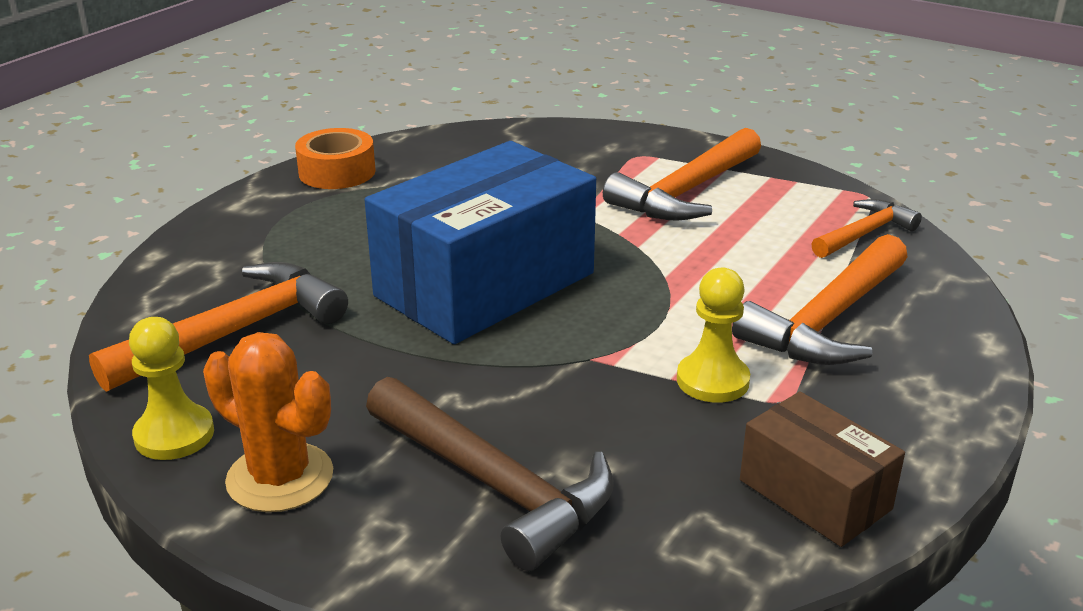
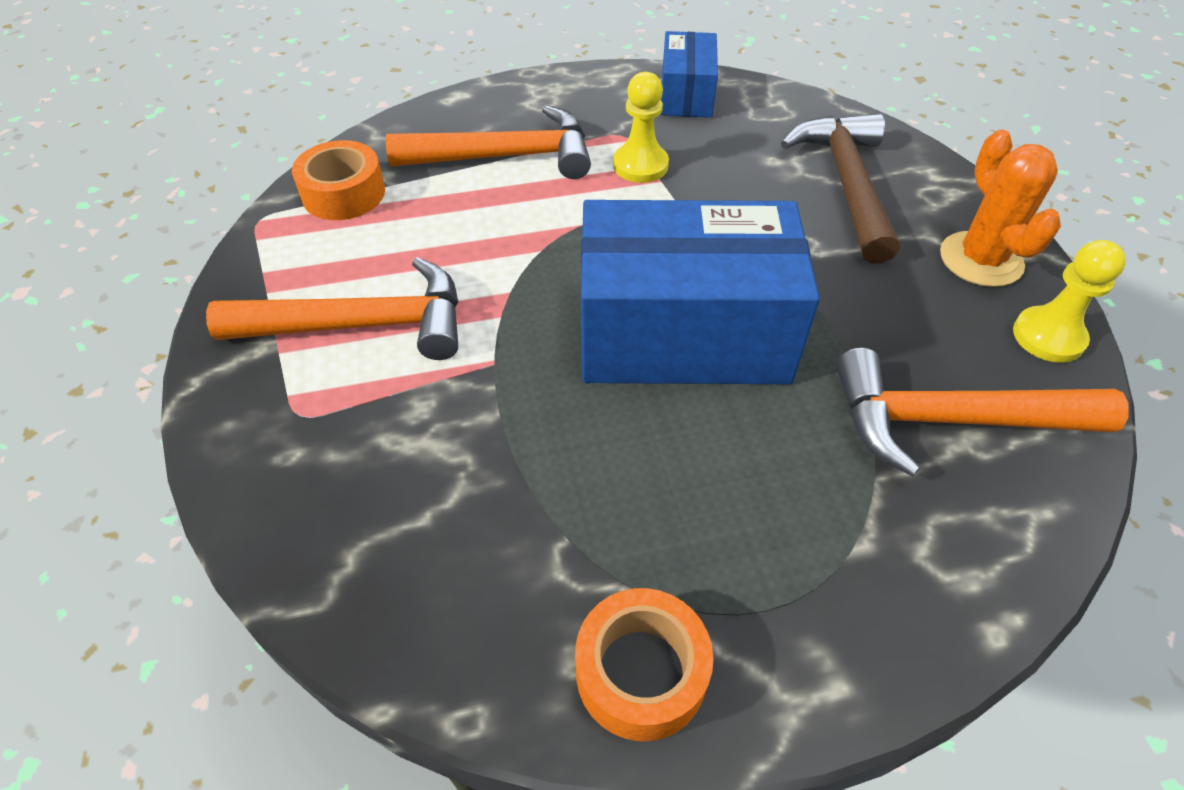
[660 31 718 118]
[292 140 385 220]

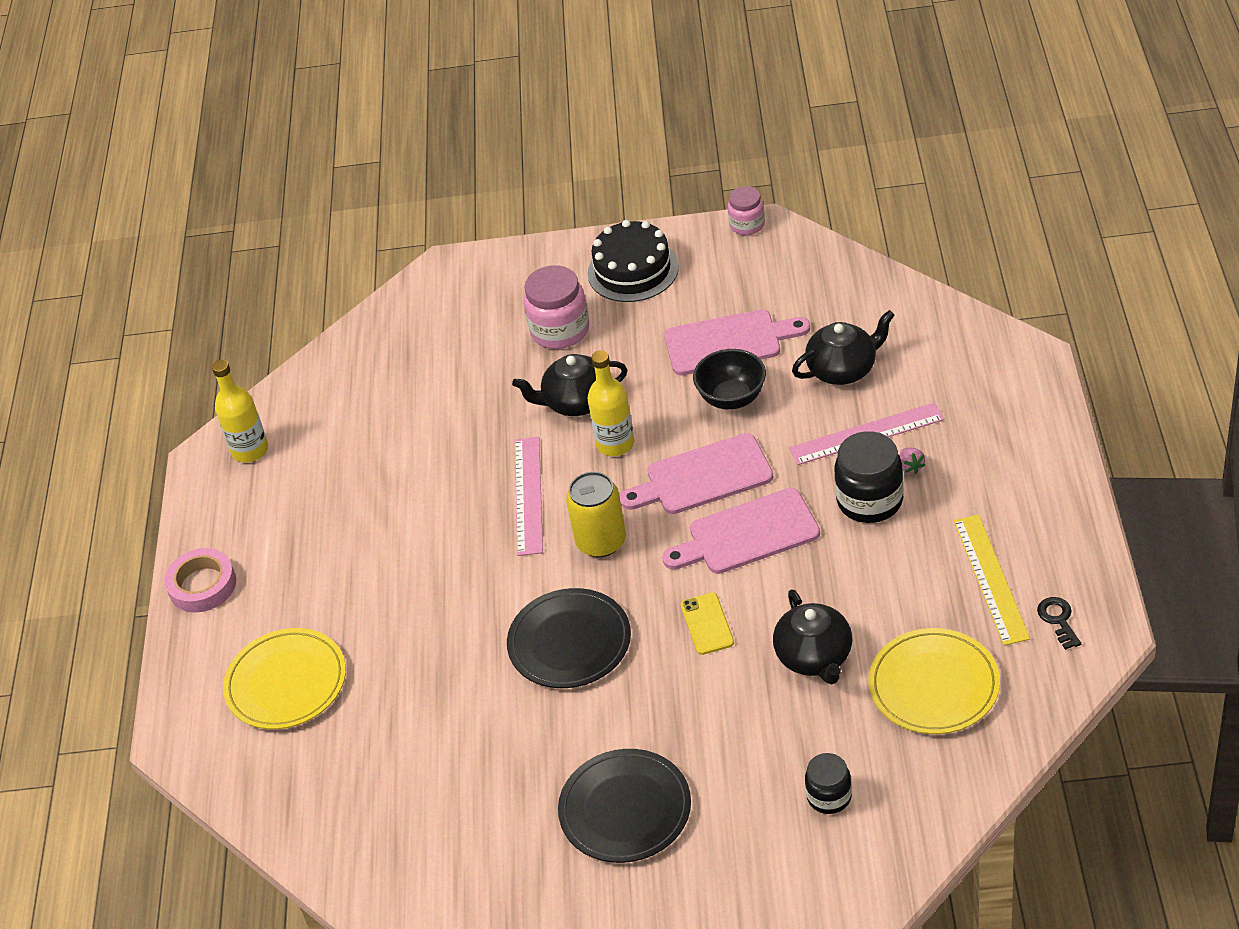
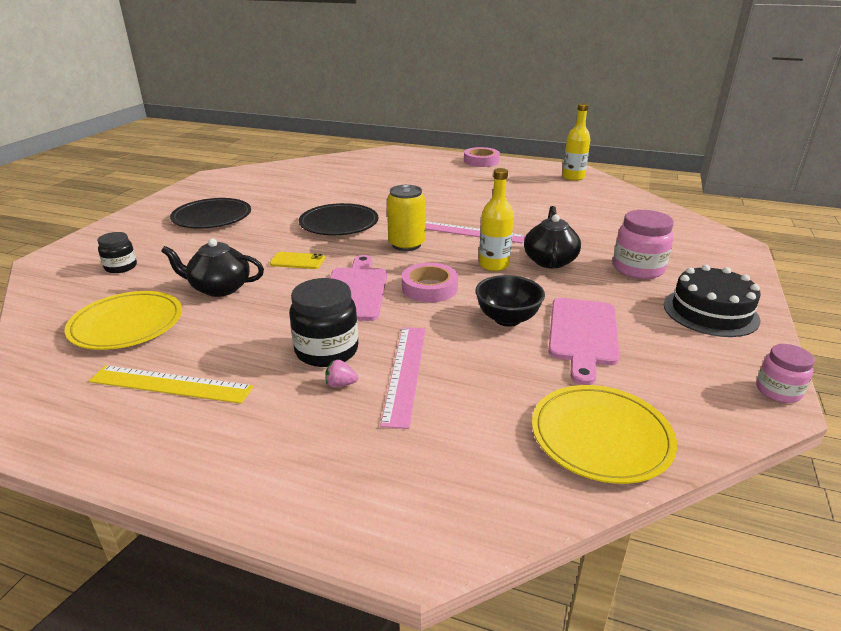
[532 385 677 484]
[402 263 458 302]
[792 310 895 385] (first image)
[1037 597 1081 650] (first image)

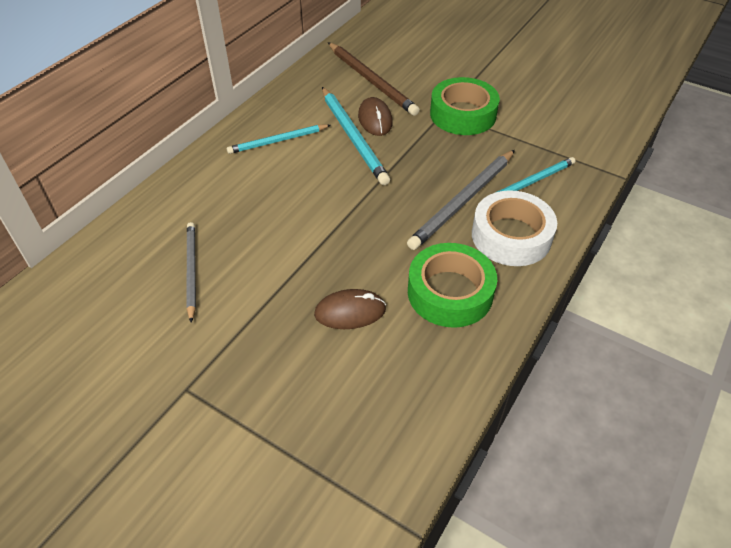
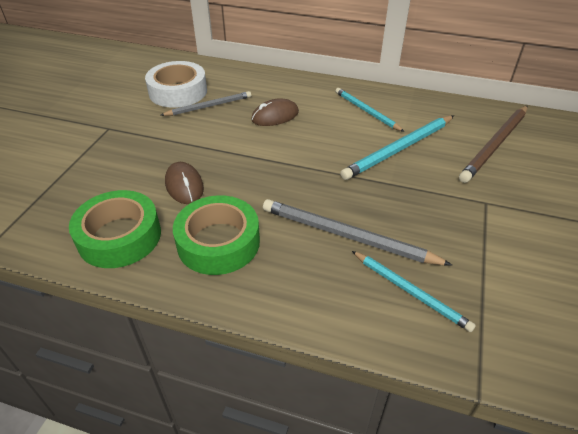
[251 98 299 126]
[69 190 161 268]
[145 61 207 108]

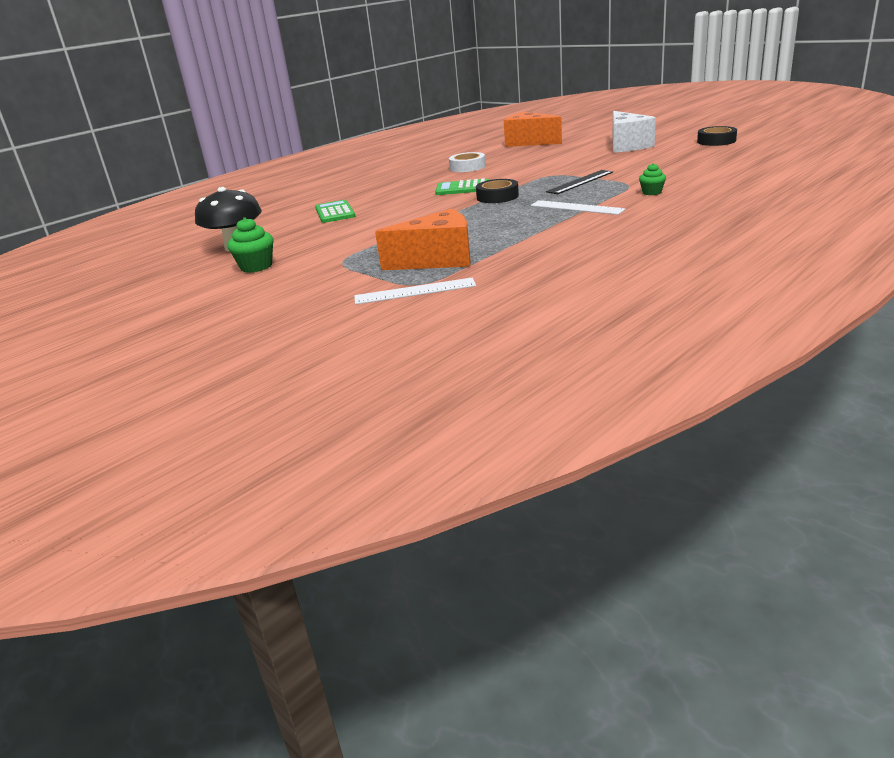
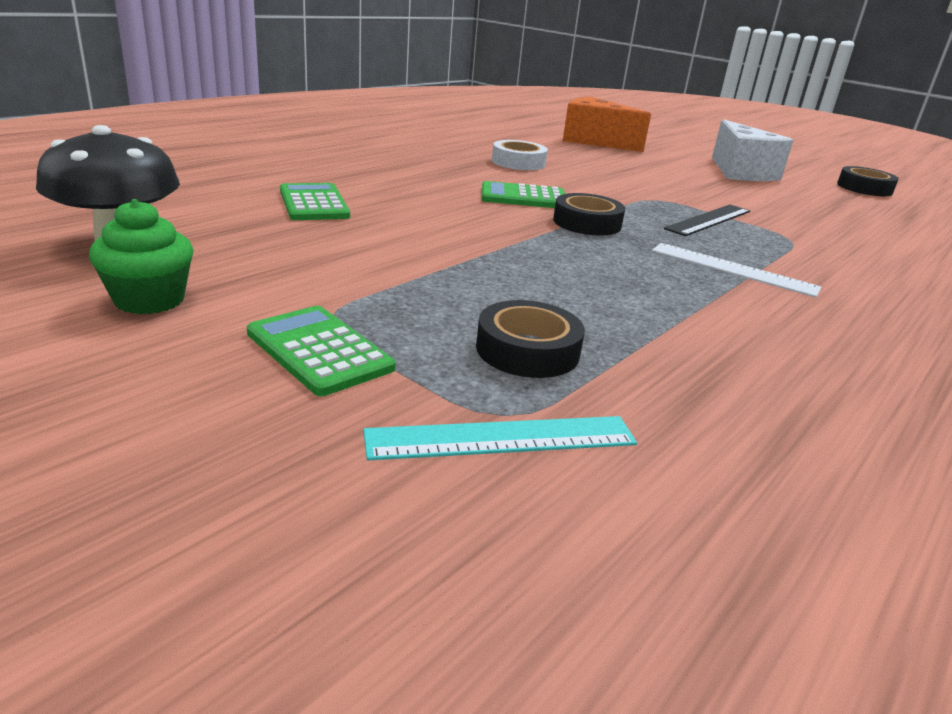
[363 416 637 460]
[476 300 585 378]
[639 163 666 195] (first image)
[247 306 396 396]

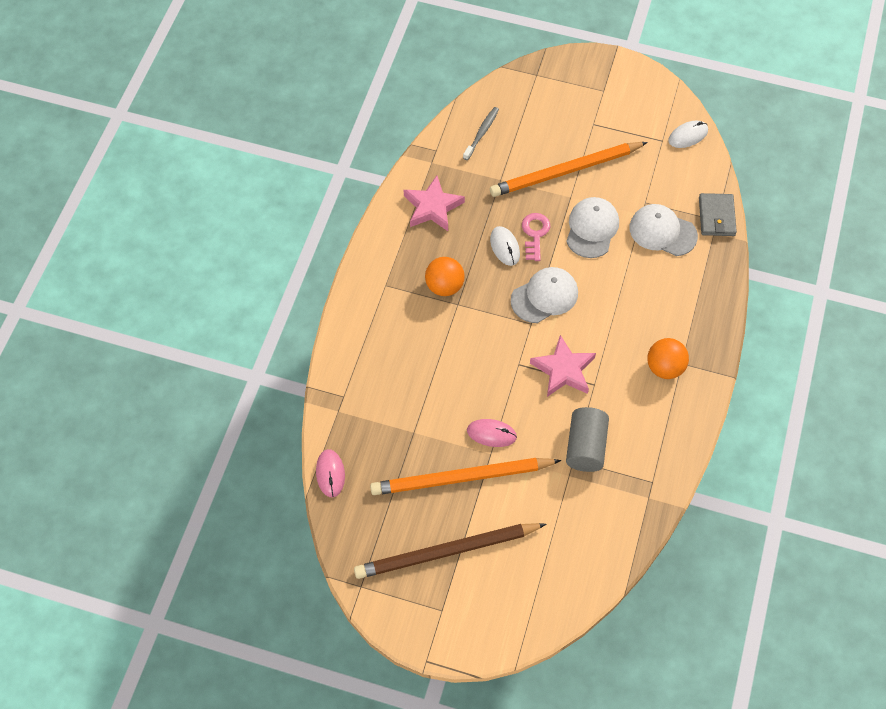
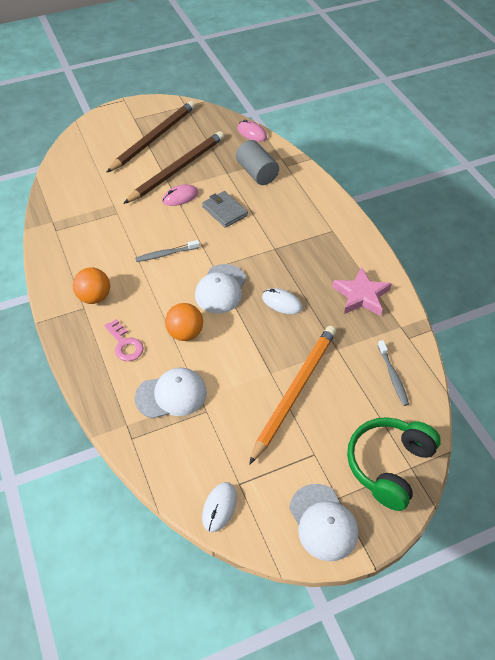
[123 131 224 204]
[165 303 203 341]
[104 319 144 361]
[135 240 200 262]
[289 484 358 561]
[236 140 279 185]
[202 191 248 228]
[347 417 441 511]

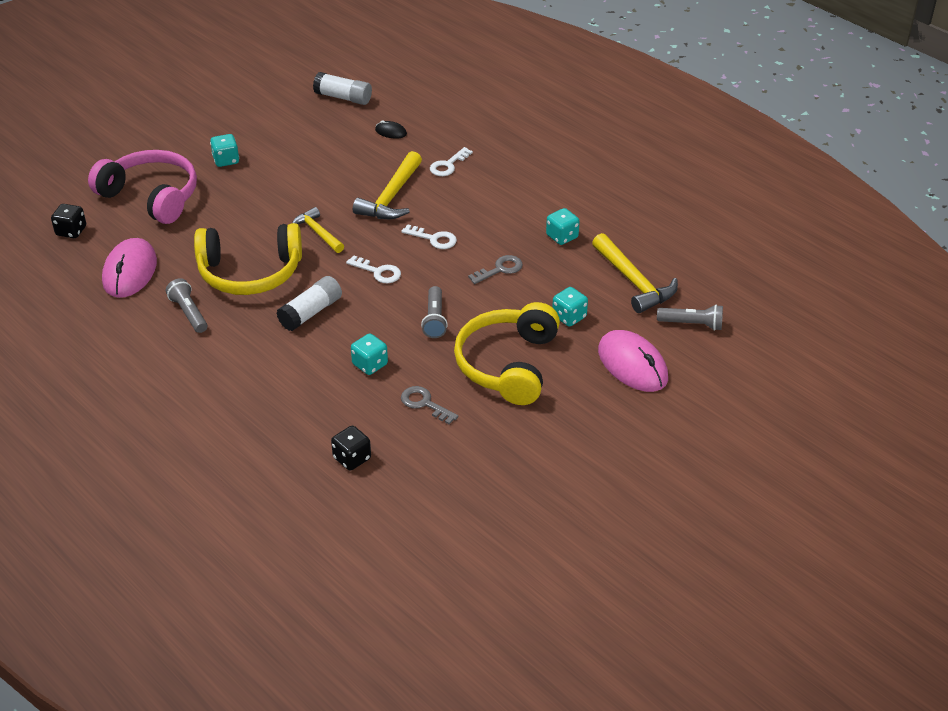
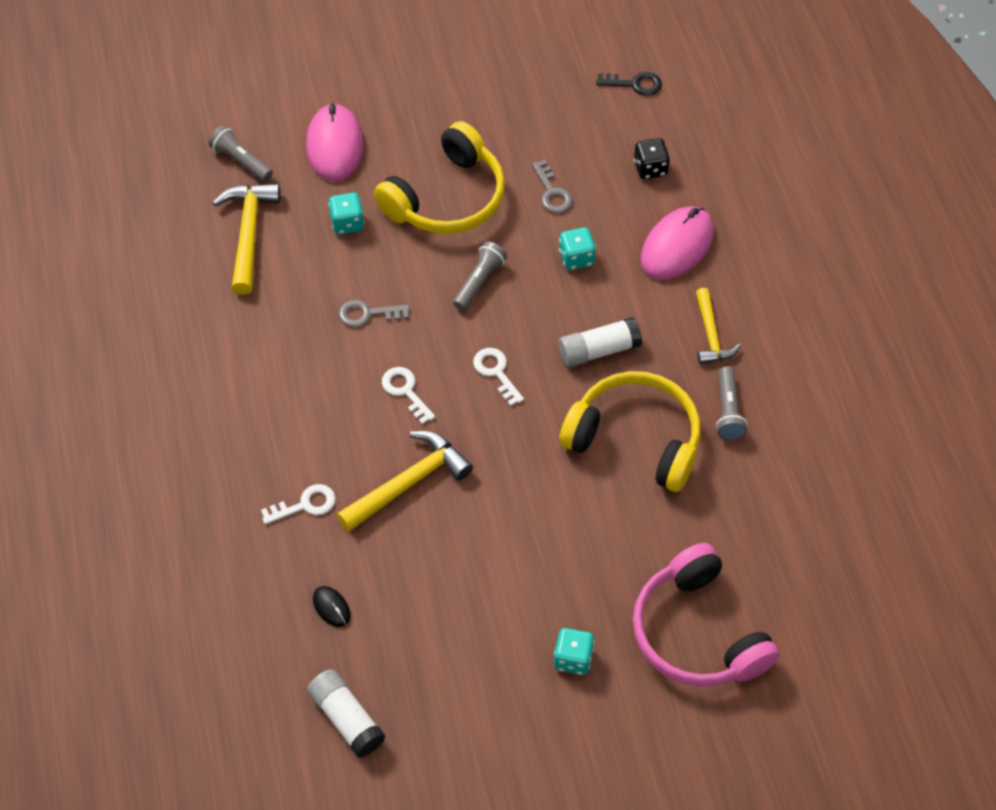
[51 204 86 238] (first image)
[641 206 714 280]
[696 288 741 365]
[546 208 580 245] (first image)
[596 72 662 96]

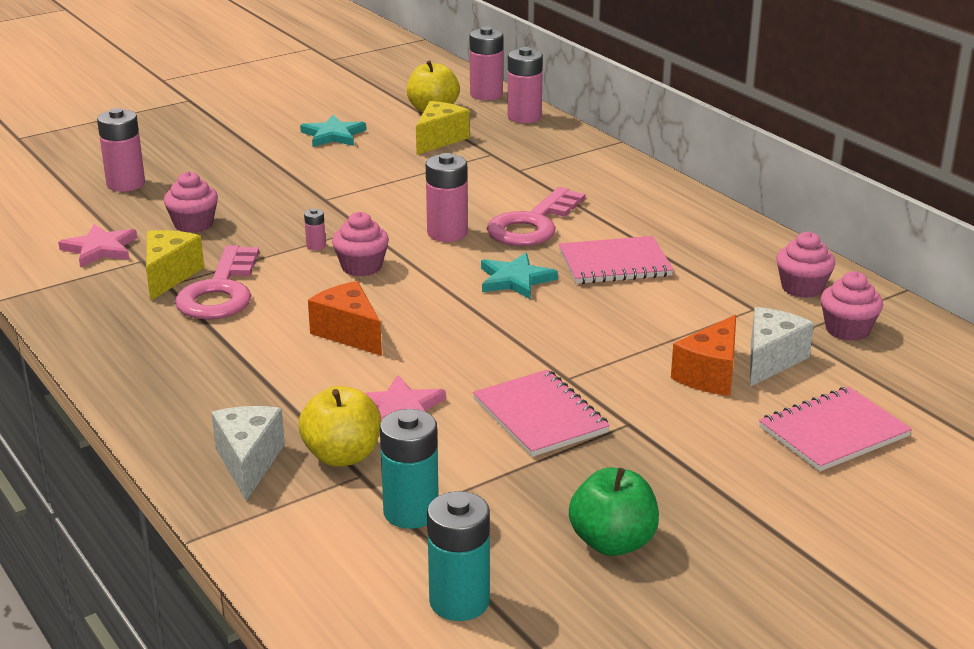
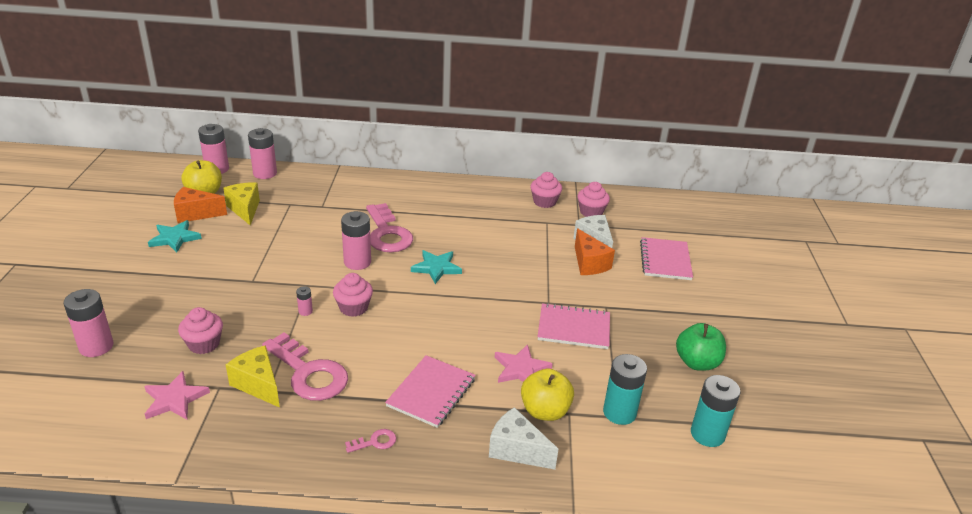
[174 187 227 223]
[385 355 475 428]
[345 429 396 453]

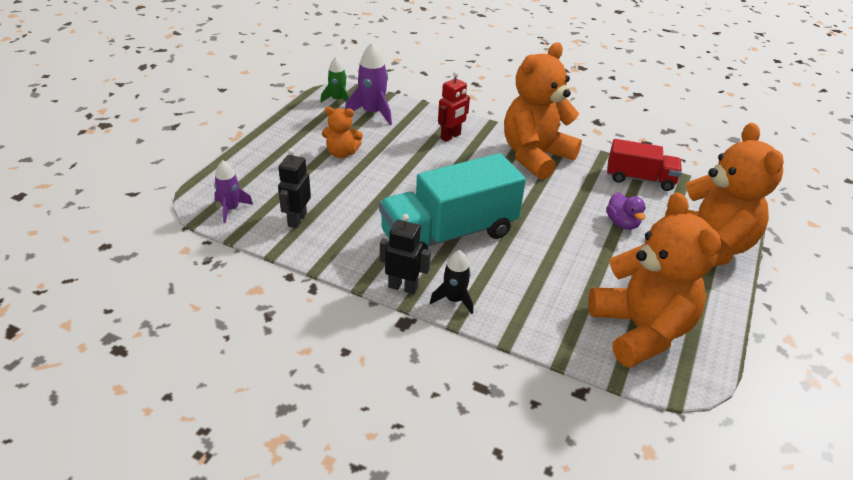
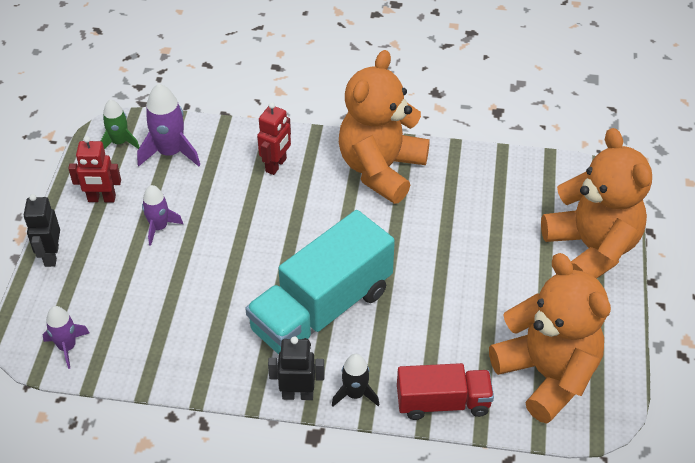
[24 194 60 267]
[142 185 183 246]
[606 192 646 230] (first image)
[397 363 494 420]
[68 136 121 202]

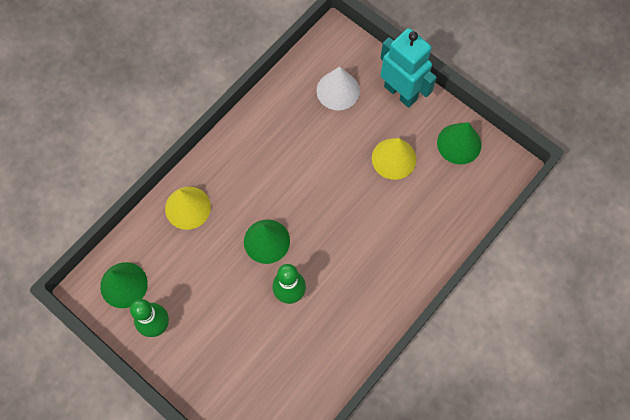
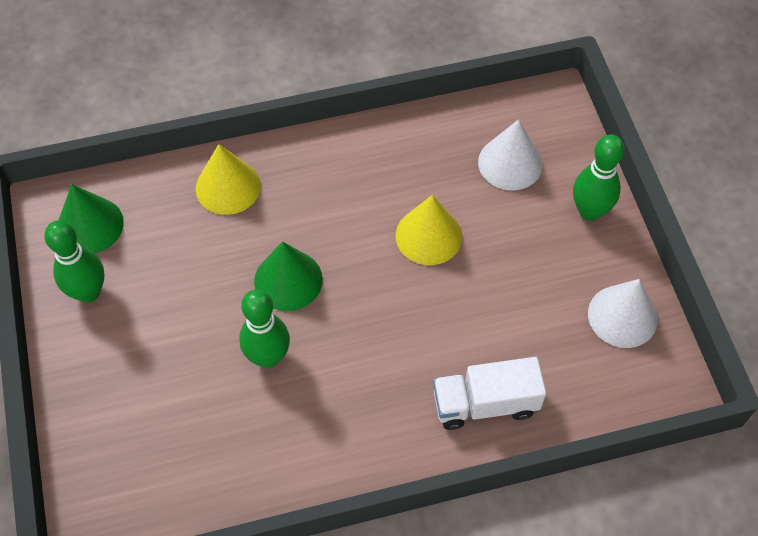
[396 195 462 265]
[573 134 625 221]
[588 279 658 348]
[433 357 546 430]

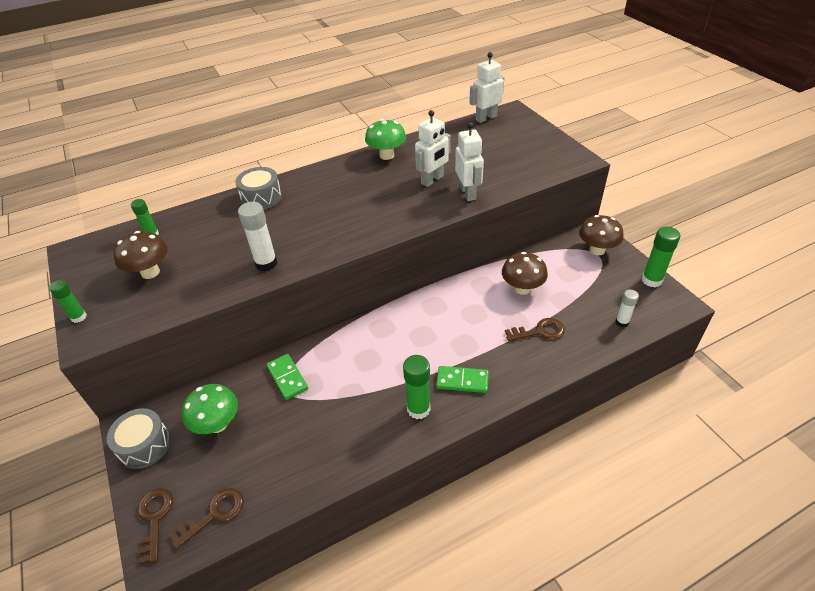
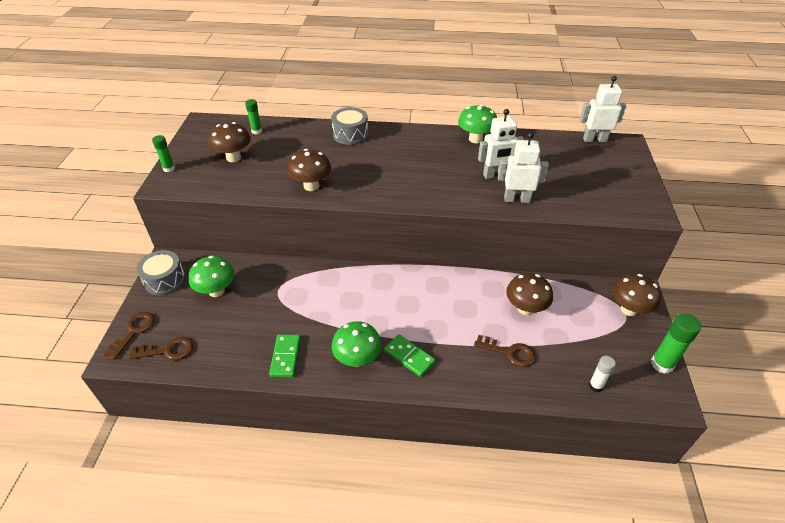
[287 149 331 191]
[269 334 301 377]
[331 321 382 367]
[498 132 549 203]

